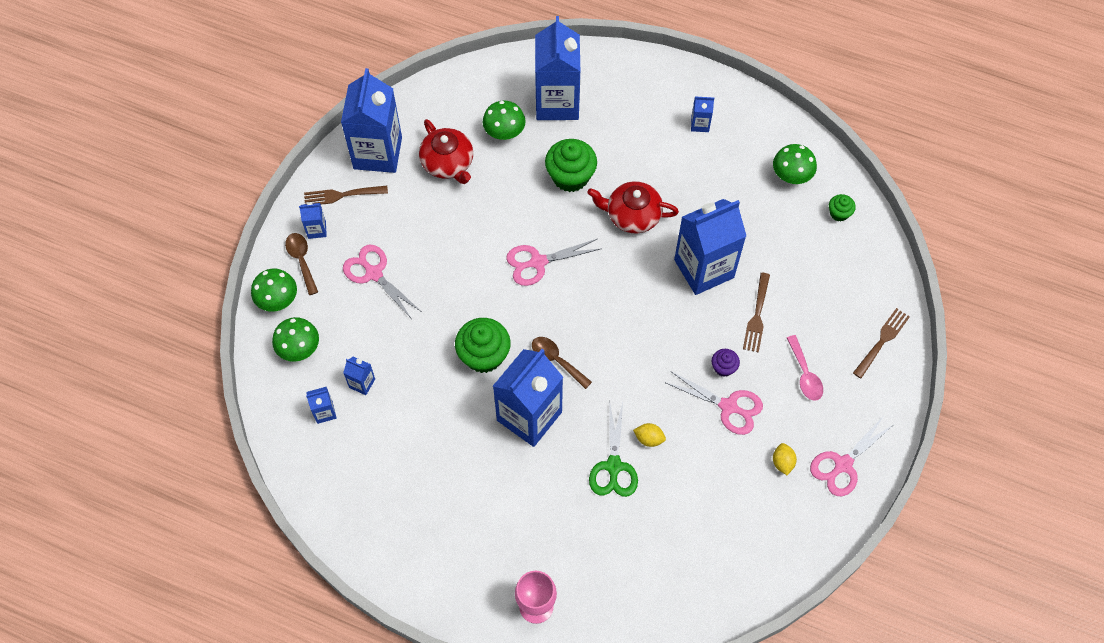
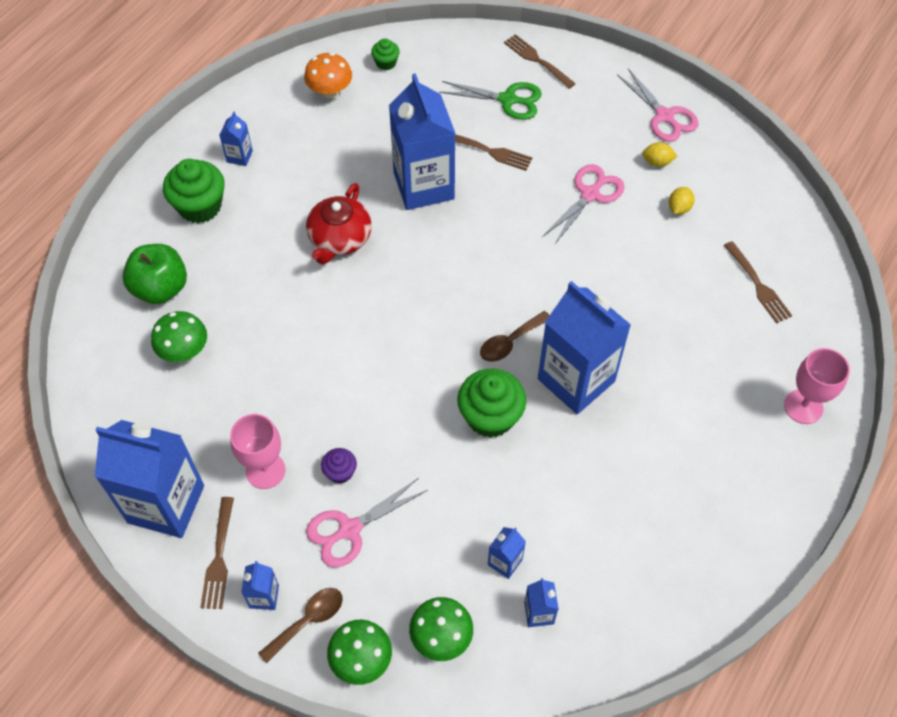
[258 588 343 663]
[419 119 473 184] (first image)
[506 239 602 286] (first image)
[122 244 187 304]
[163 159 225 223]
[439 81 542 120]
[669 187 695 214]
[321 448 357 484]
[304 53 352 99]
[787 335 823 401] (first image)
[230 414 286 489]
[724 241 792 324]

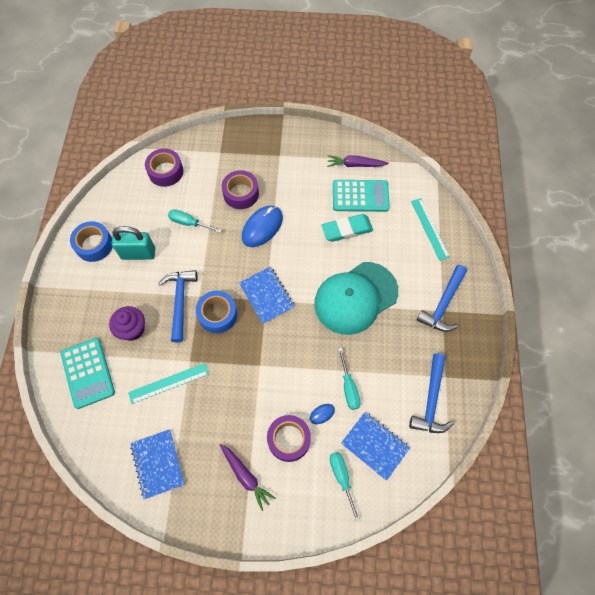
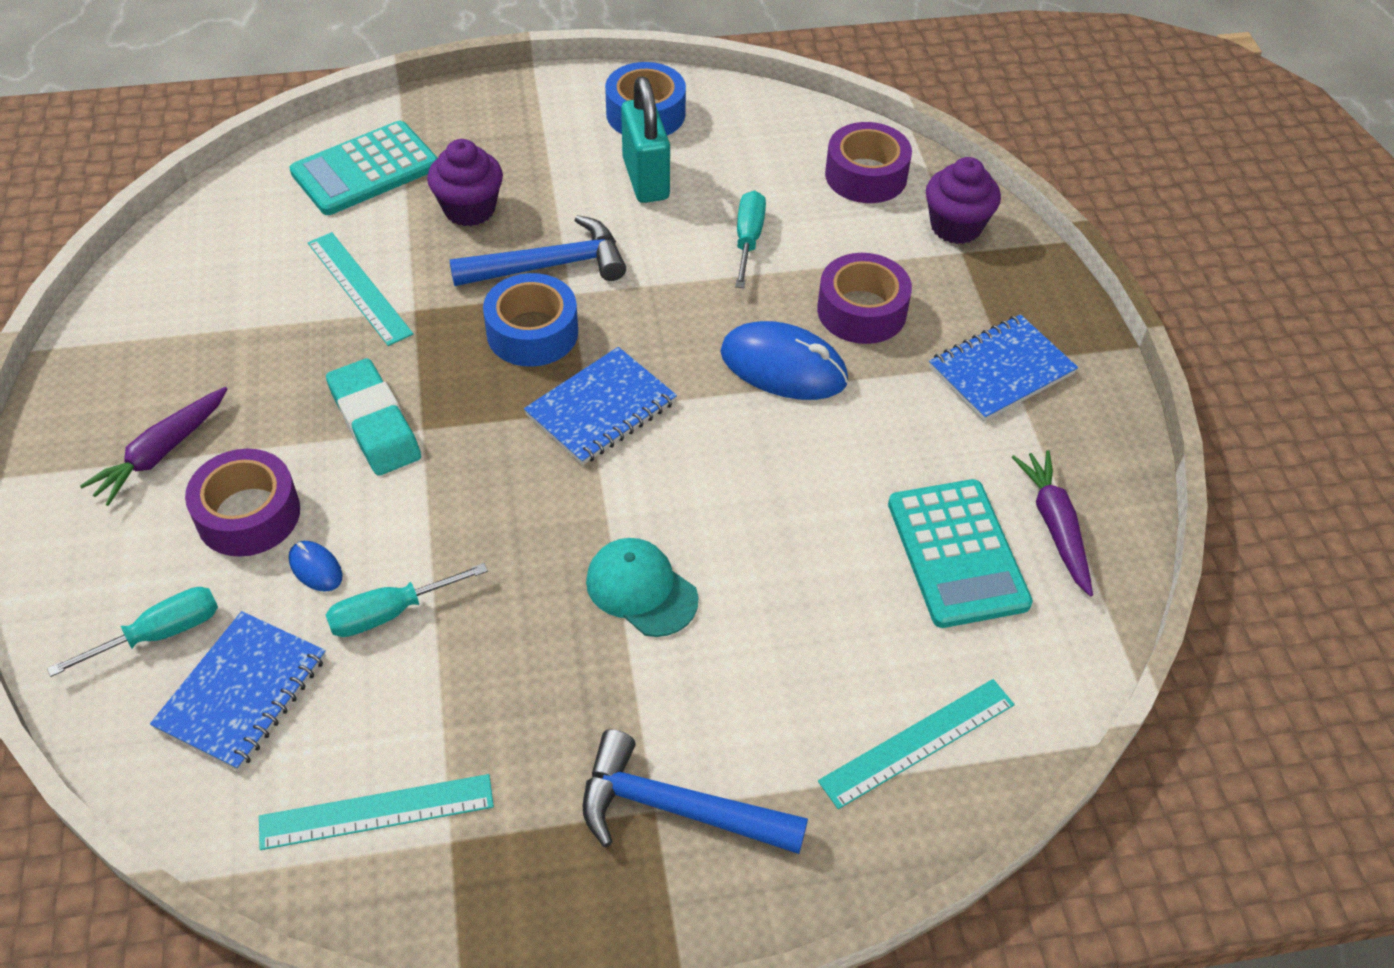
[929 314 1078 421]
[586 538 698 637]
[326 358 421 476]
[259 774 494 850]
[926 157 1001 244]

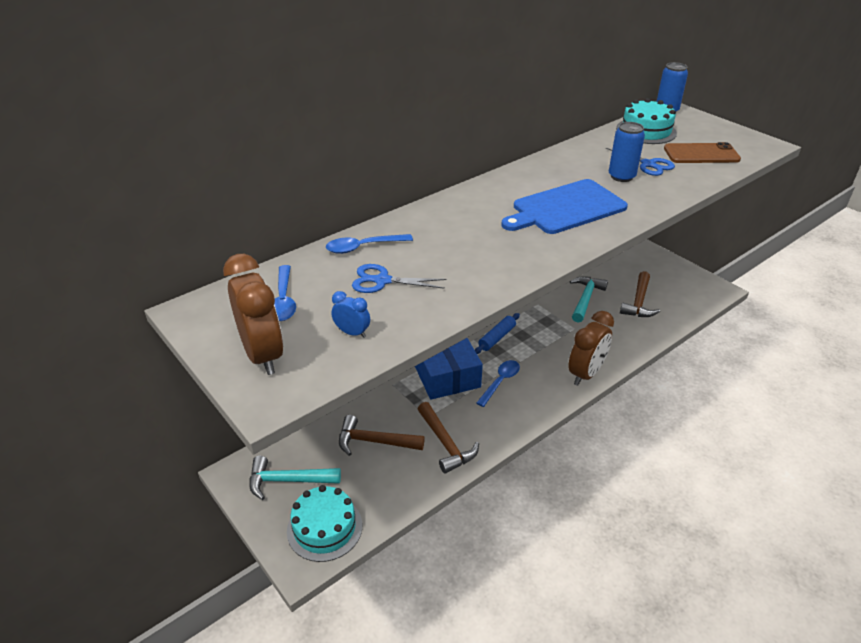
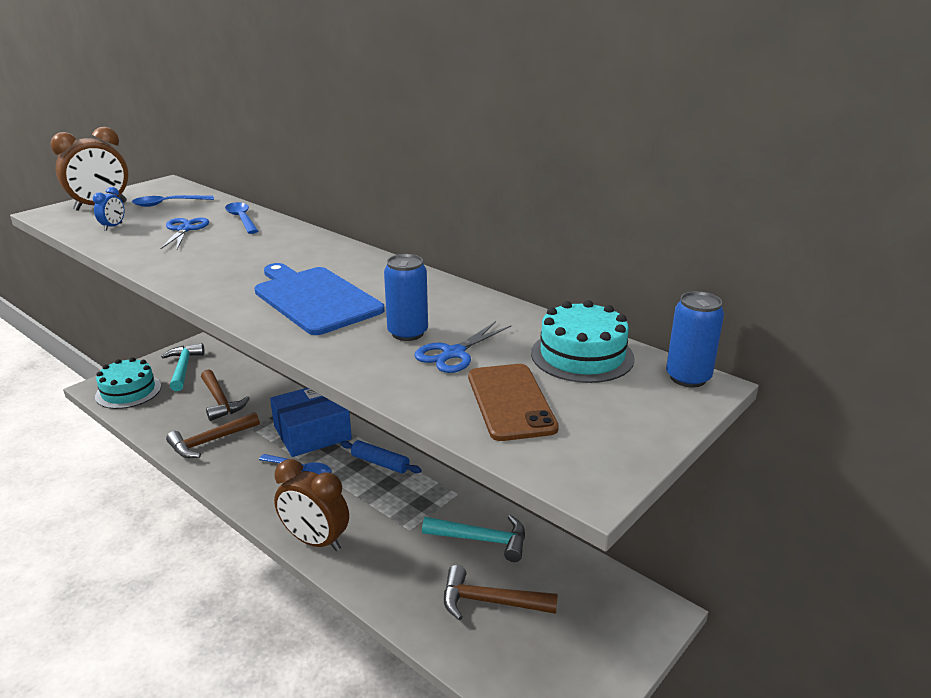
[201 369 250 421]

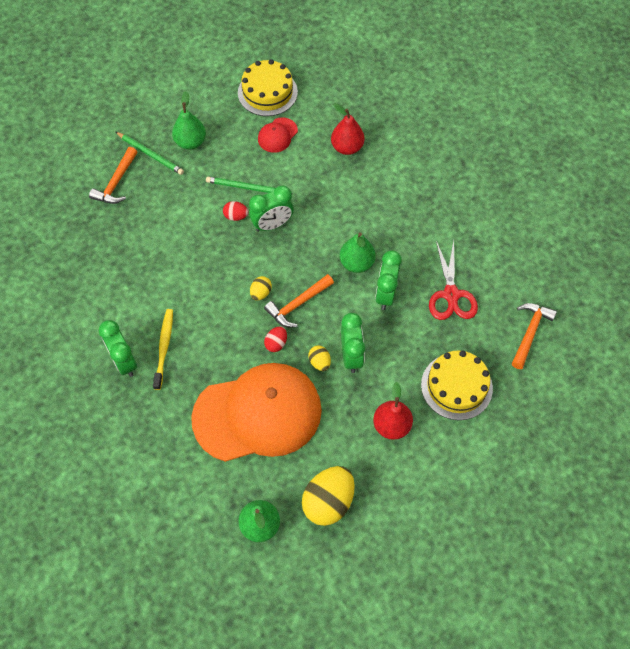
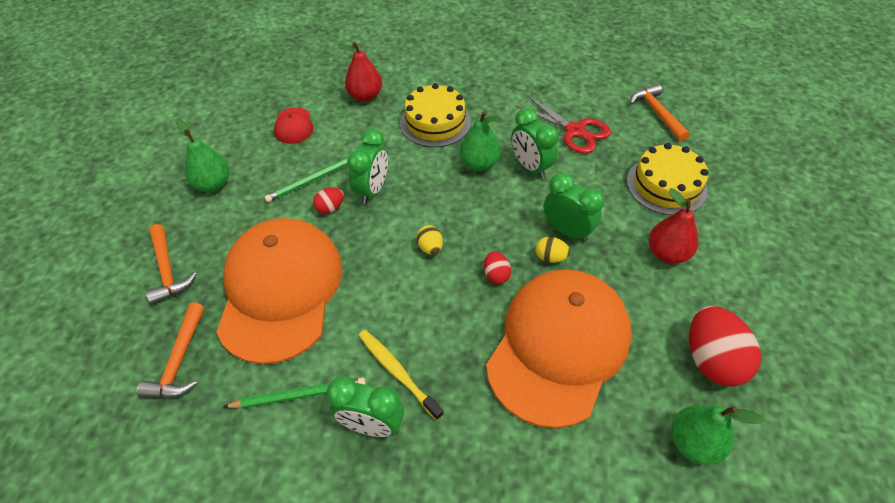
[223 378 366 409]
[400 83 471 147]
[137 303 204 398]
[689 306 761 387]
[216 218 342 364]

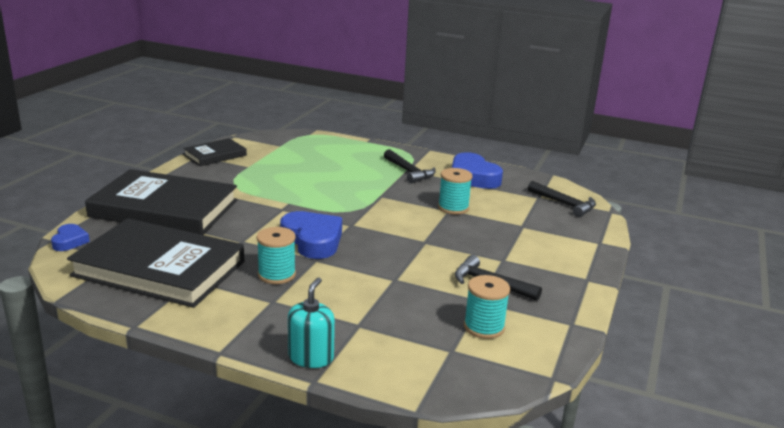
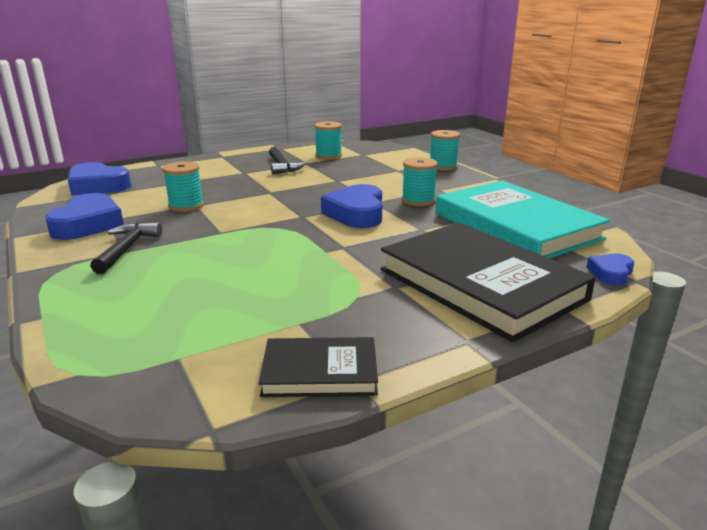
[436 181 610 258]
[430 130 460 171]
[68 162 131 196]

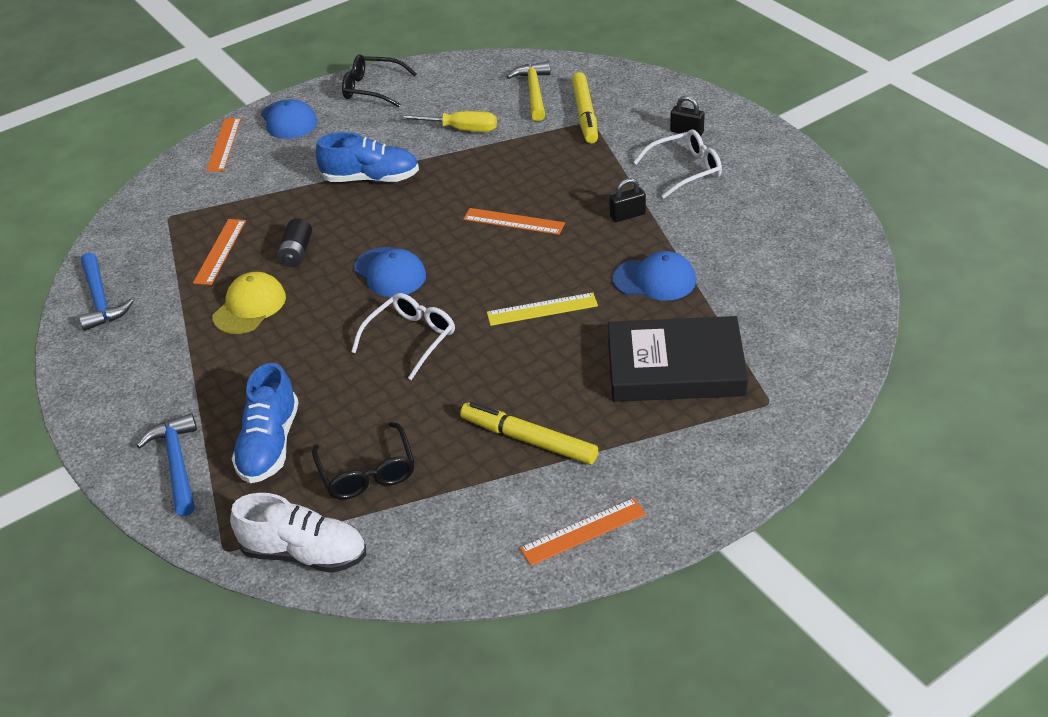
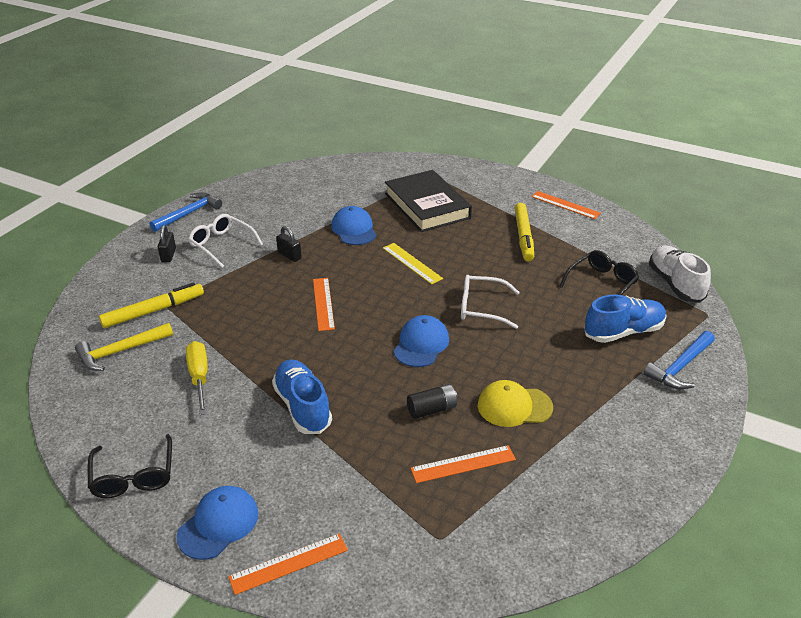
[149 192 222 232]

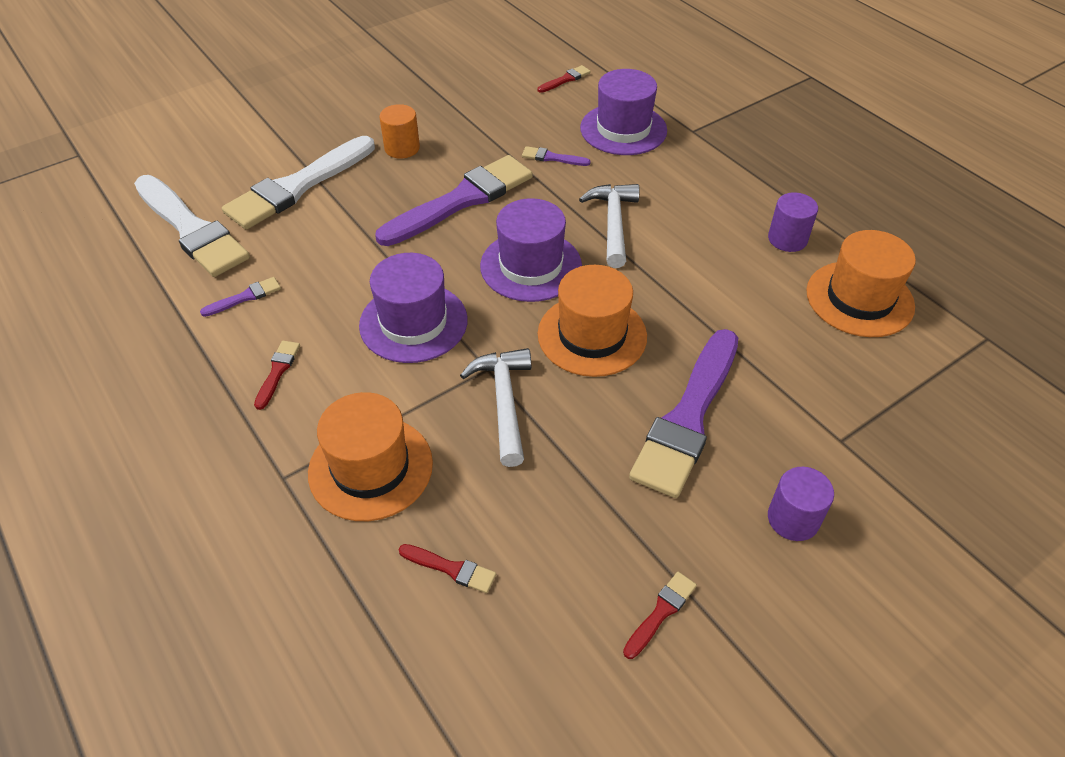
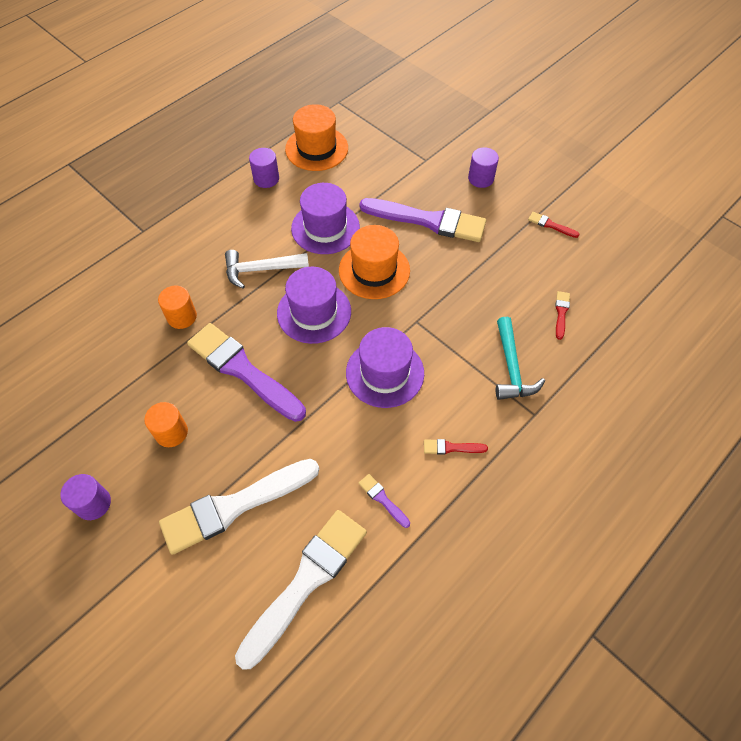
[159 459 319 555]
[496 317 545 400]
[460 348 531 467] (first image)
[158 286 197 329]
[538 65 591 93] (first image)
[291 183 360 254]
[60 474 111 520]

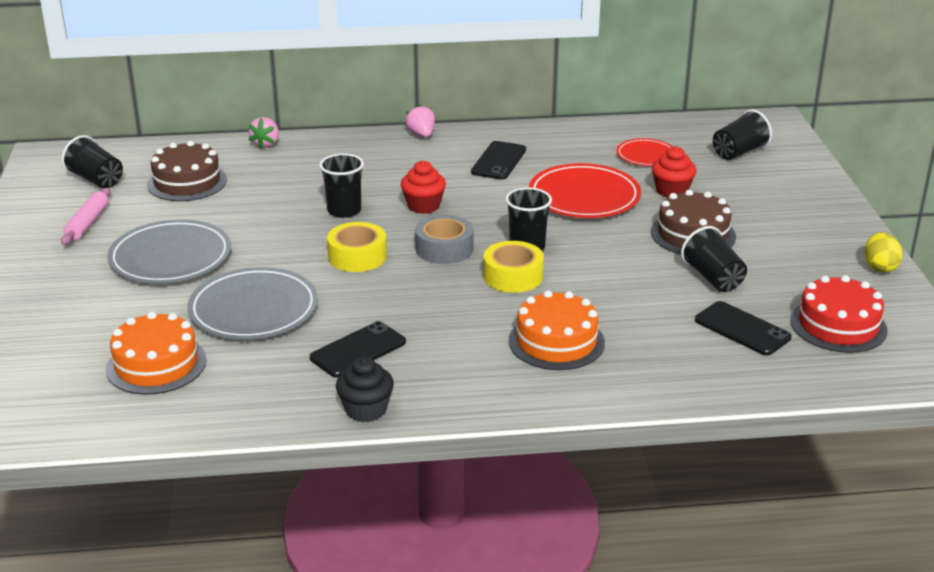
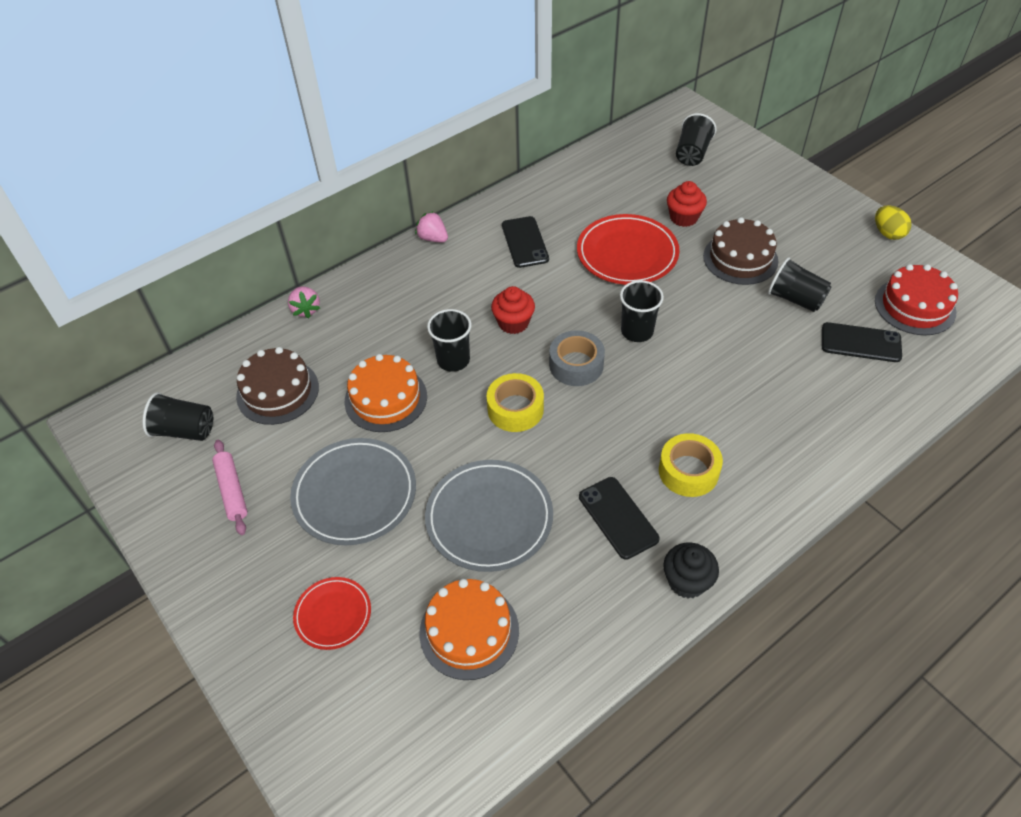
[579 477 660 560]
[659 433 723 497]
[345 354 427 432]
[293 577 371 650]

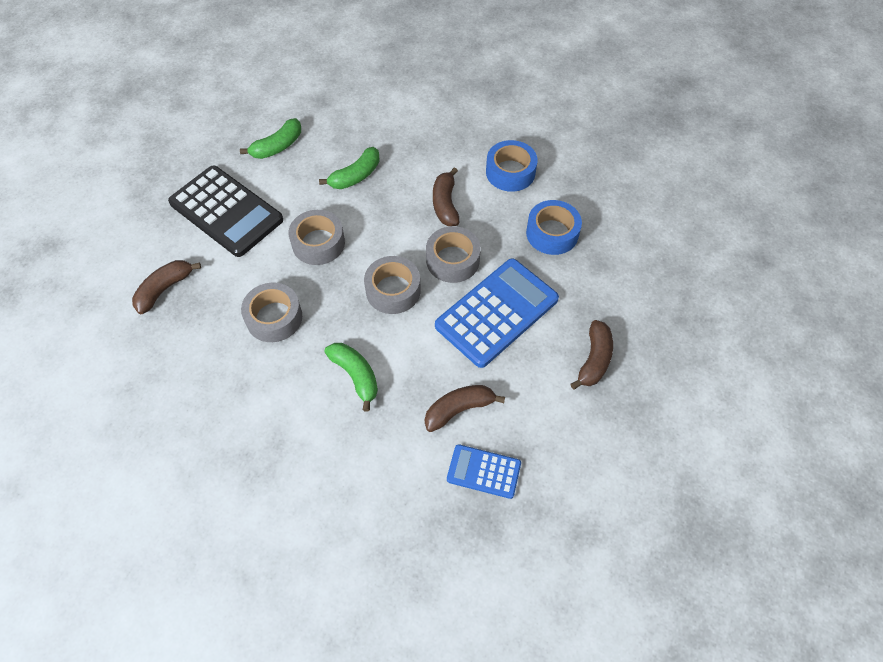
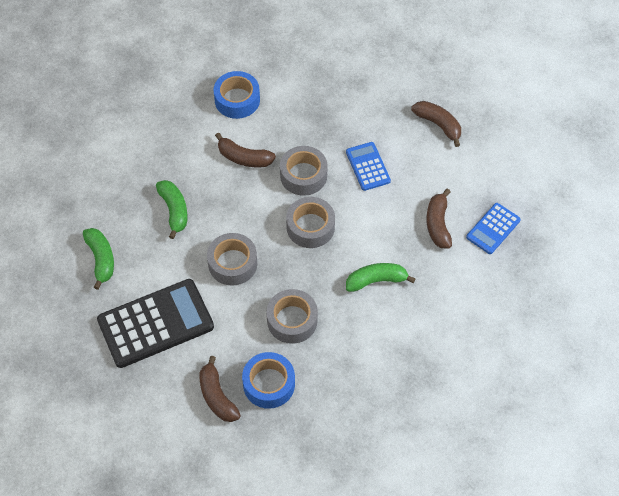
[346 142 391 191]
[242 352 295 409]

